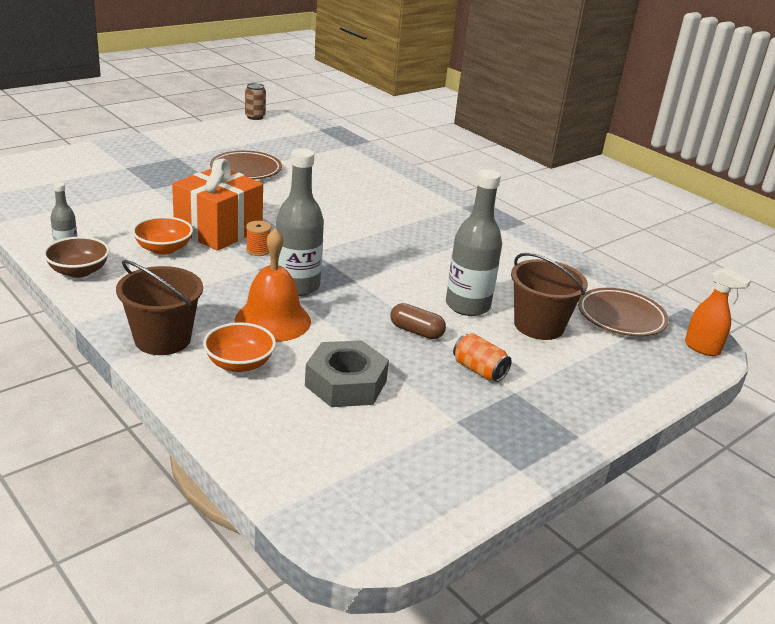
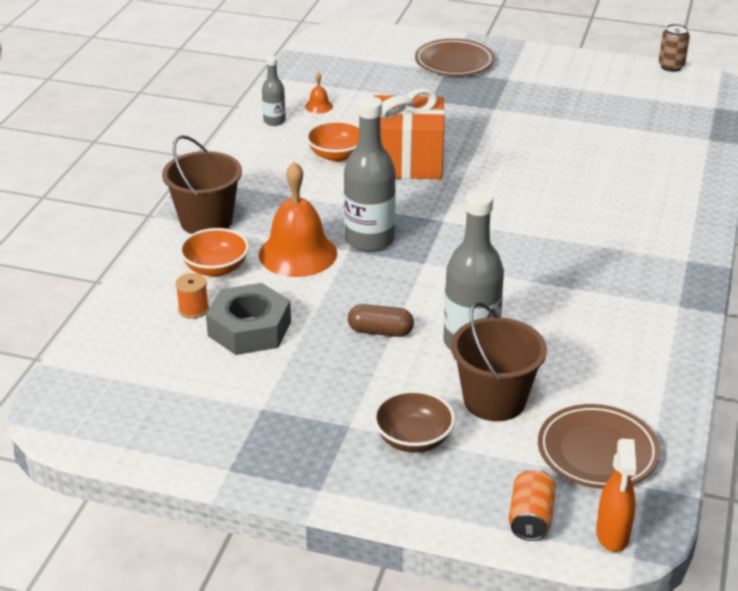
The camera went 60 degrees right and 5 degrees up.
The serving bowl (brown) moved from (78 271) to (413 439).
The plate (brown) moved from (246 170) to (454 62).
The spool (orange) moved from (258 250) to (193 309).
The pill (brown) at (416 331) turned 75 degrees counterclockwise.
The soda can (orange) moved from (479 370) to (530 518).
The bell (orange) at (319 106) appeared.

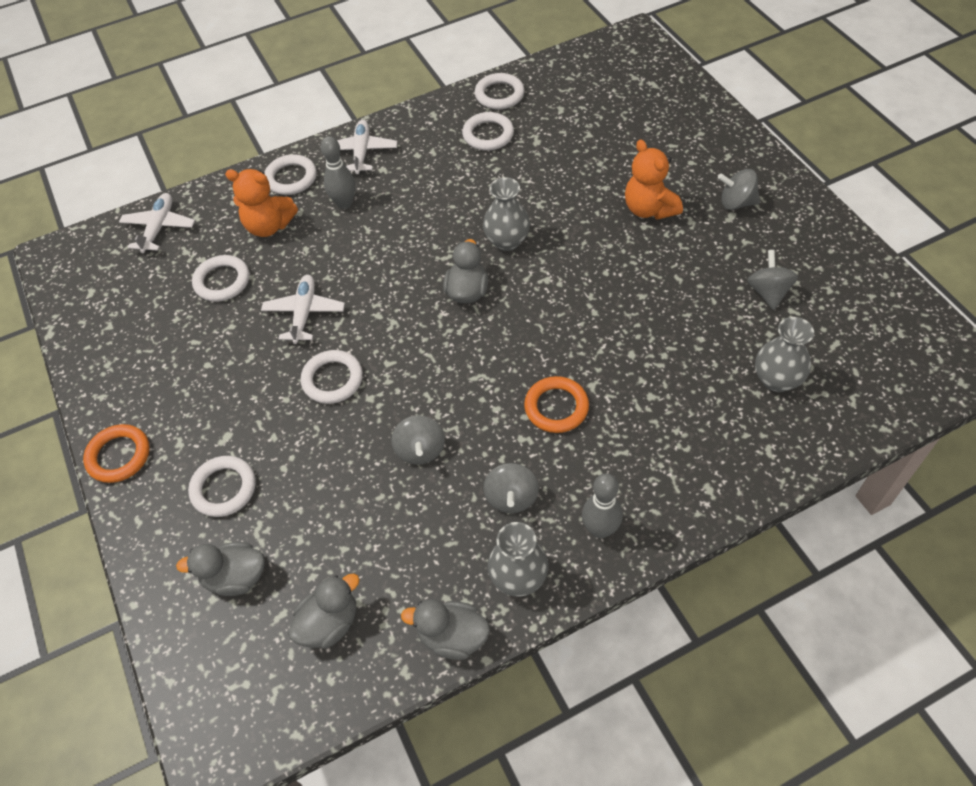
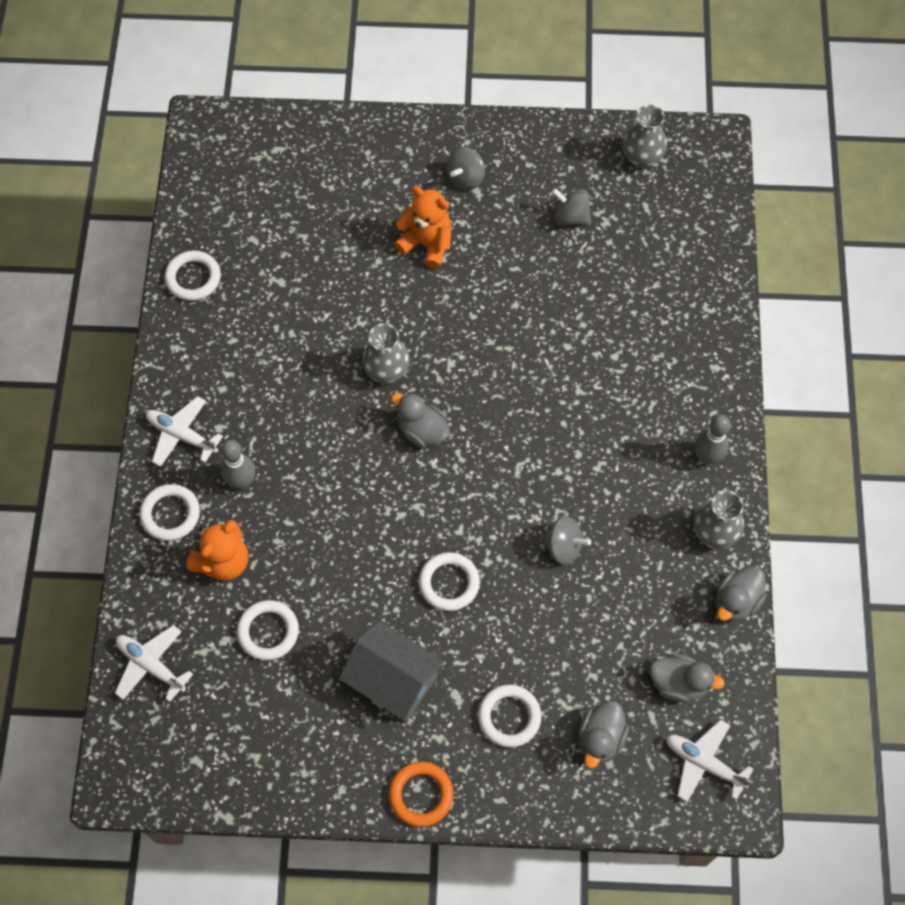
The camera went 65 degrees left and 10 degrees up.
The aeroplane (pure white) moved from (304 313) to (704 763).
The duck (ash-grey) at (329 623) turned 120 degrees clockwise.
The torus (pure white) at (488 135) disappeared.
The spinning top (ash-grey) at (511 498) disappeared.
The torus (orange) at (556 407) disappeared.
The teddy (orange) at (649 209) turned 150 degrees counterclockwise.
The vase (ash-grey) moved from (776 380) to (641 157).
The cottage (ash-grey) at (393 681) appeared.

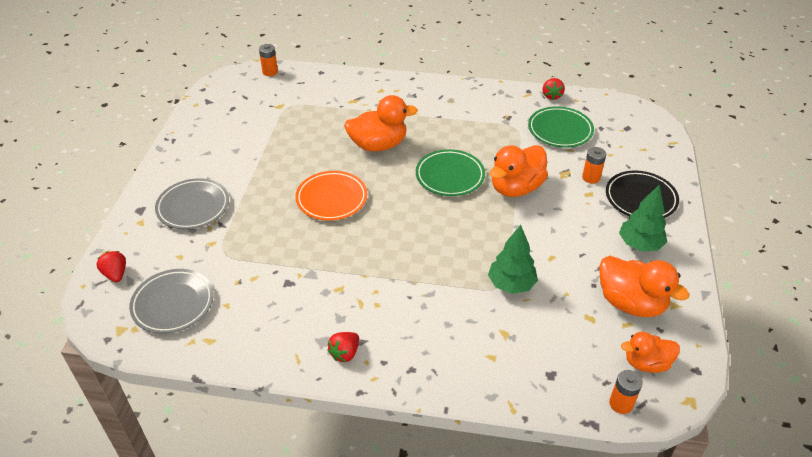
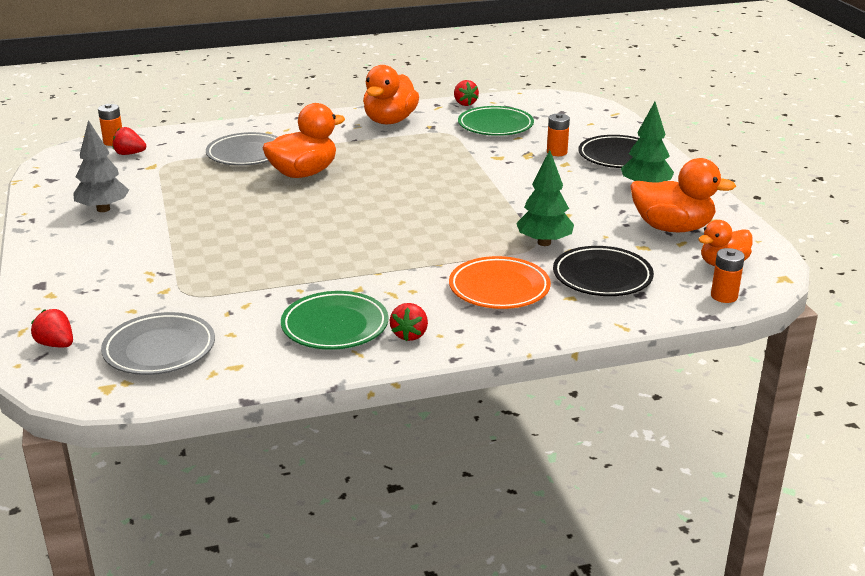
The camera went 25 degrees left and 15 degrees down.
The plate (ash-grey) moved from (193 207) to (247 154).
The plate (orange) moved from (331 199) to (499 288).
The plate (leaf-green) moved from (450 176) to (335 326).
The duck (orange) moved from (516 188) to (390 121).
The toy tree (ash-grey) at (103 209) appeared.
The toy strawberry (scarlet) at (129 154) appeared.
The plate (black) at (602 277) appeared.

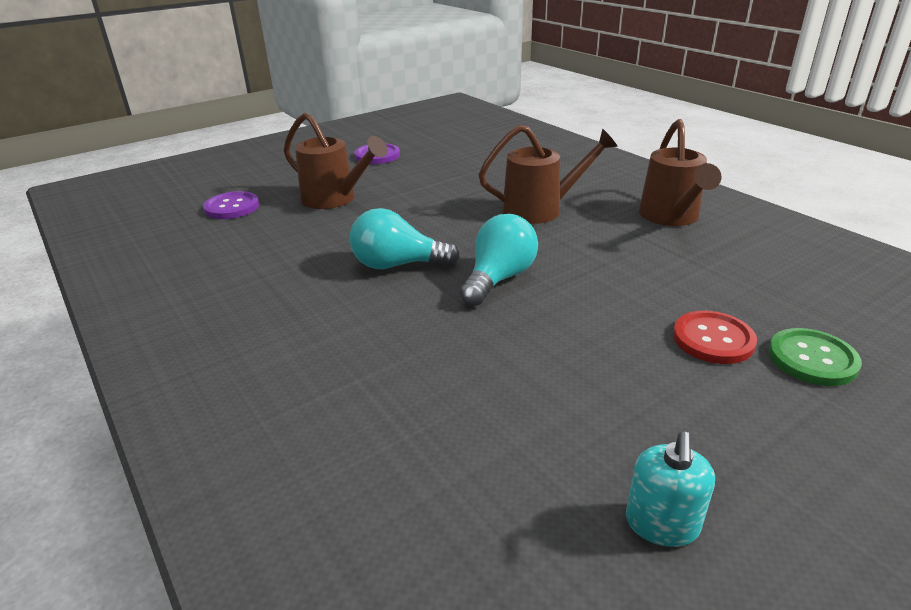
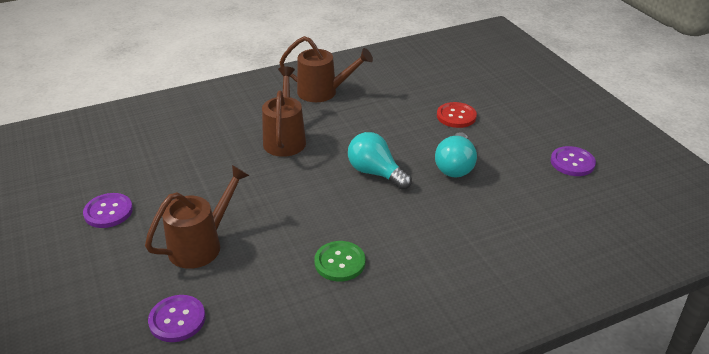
The camera went 80 degrees left and 5 degrees up.
The light bulb (aqua) moved from (397 265) to (455 166).
The soap dispenser (aqua) at (662 524) was replaced by the button (purple) at (572 162).
The button (leaf-green) moved from (812 359) to (340 262).

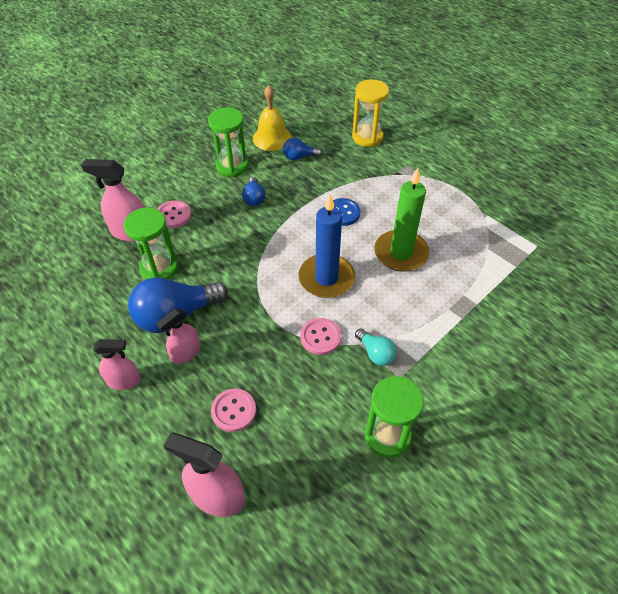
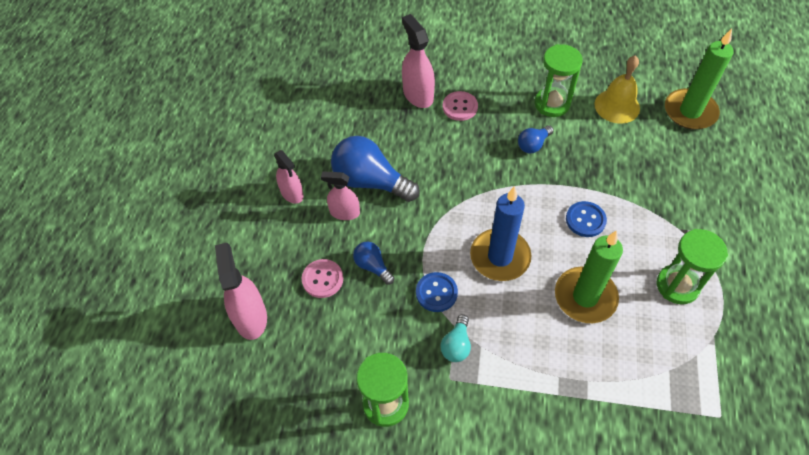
The camera went 55 degrees right and 5 degrees up.
The hourglass (leaf-green) moved from (159 268) to (677 285).
The light bulb (blue) moved from (299 157) to (372 266).
The button (rosy) at (320 337) became the button (blue) at (436 293).
The hourglass (bright yellow) at (367 137) disappeared.
The pillar candle (leaf-green) at (690 112) appeared.

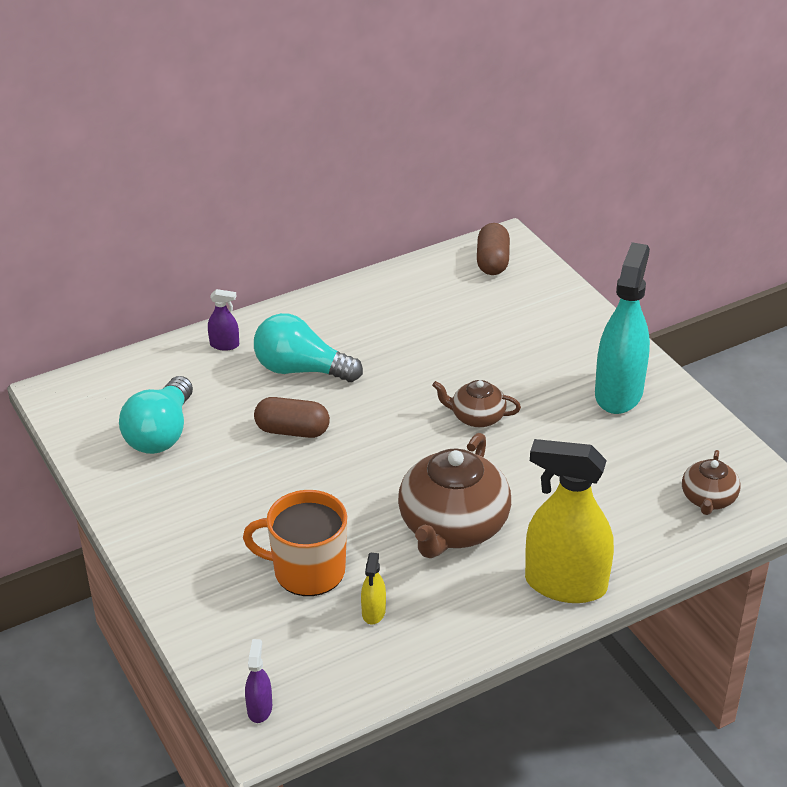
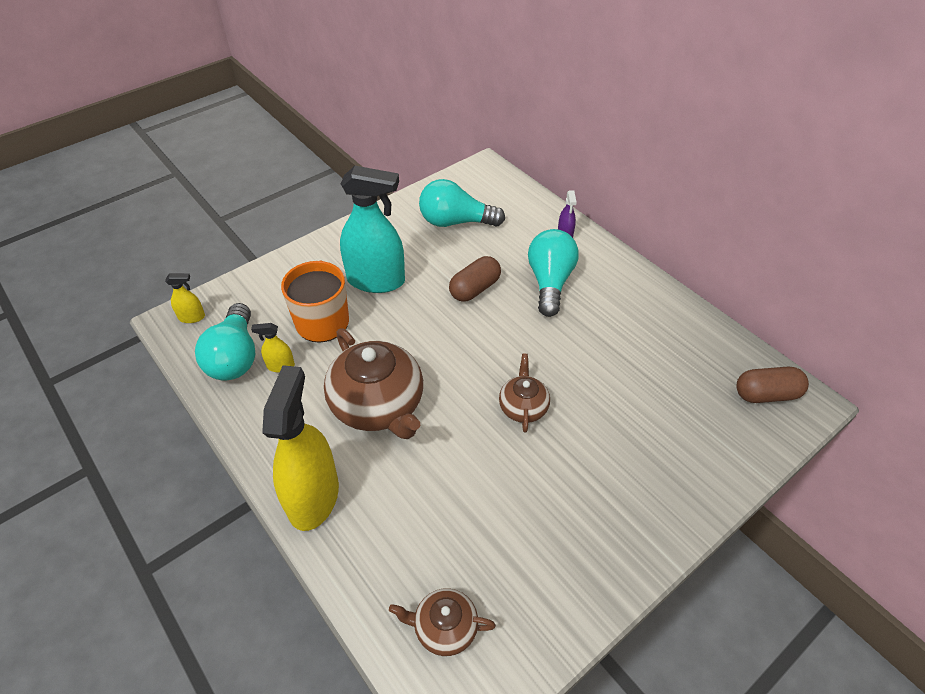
The camera went 80 degrees right and 10 degrees up.
The spray bottle (purple) at (259 709) became the spray bottle (bright yellow) at (192 317).
The pill (brown) at (292 431) turned 45 degrees clockwise.
The tea pot (brown) at (452 527) turned 135 degrees counterclockwise.
The spray bottle (aqua) moved from (618 393) to (376 280).
The light bulb (aqua) at (235 357) appeared.

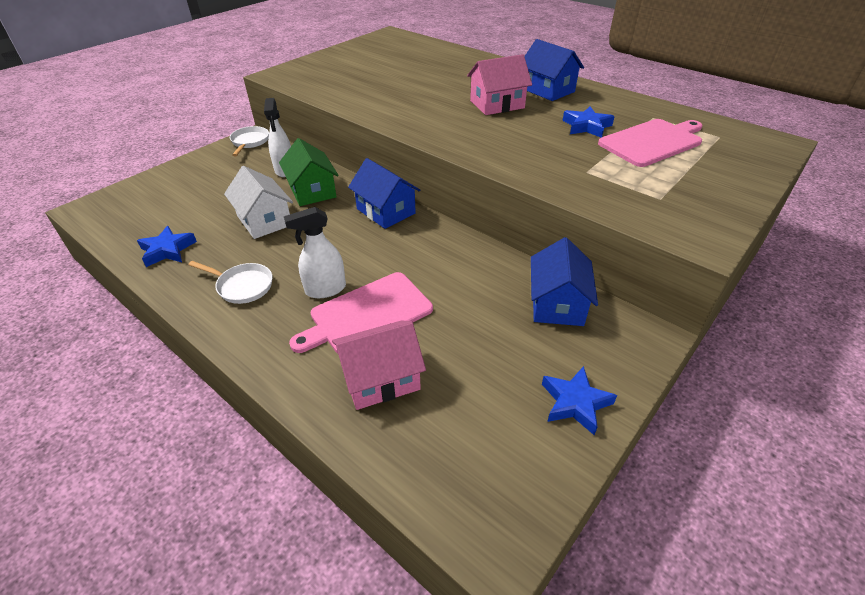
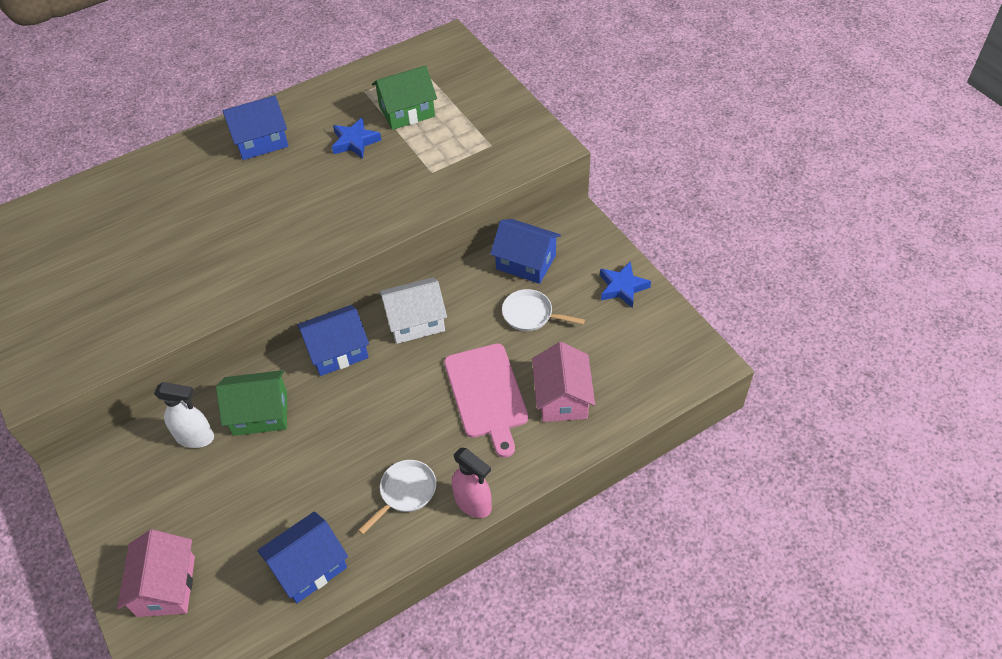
The camera went 70 degrees left and 10 degrees up.
The star shape (blue) at (167 250) was replaced by the cottage (blue) at (309 567).
The cottage (pure white) moved from (264 220) to (415 321).
The skillet (pure white) moved from (250 142) to (531 314).
The spray bottle (pure white) at (325 289) disappeared.
The cottage (rosy) moved from (497 104) to (166 586).
The chopping board (rosy) at (652 142) was replaced by the cottage (leaf-green) at (407 111).
The spray bottle (rosy) at (473 503) appeared.

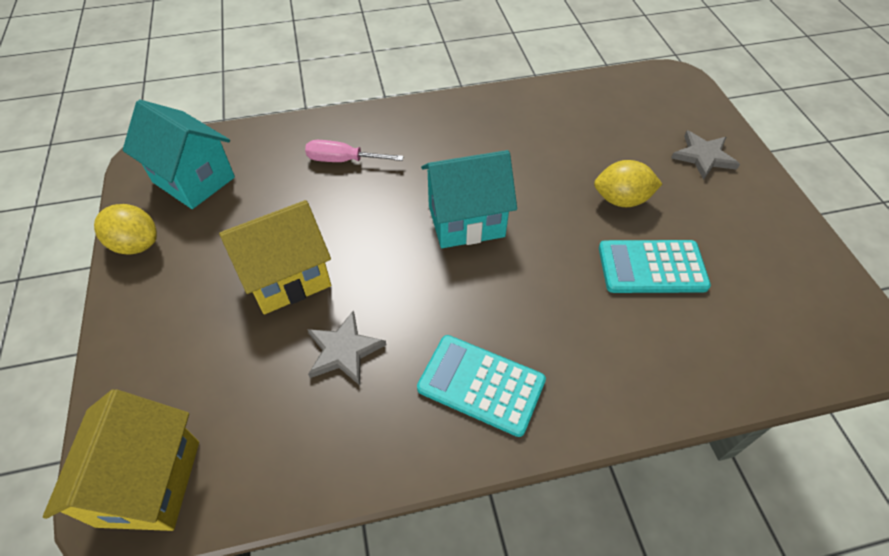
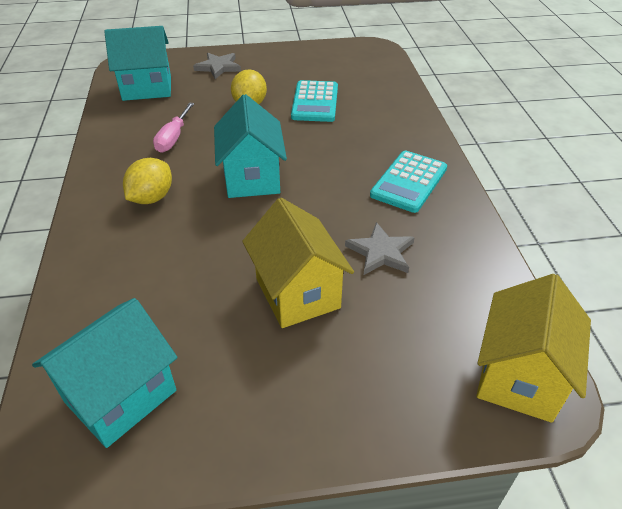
The camera went 85 degrees left and 10 degrees down.
The cottage (bright yellow) at (149 482) turned 75 degrees counterclockwise.
The toy lemon (bright yellow) moved from (136 244) to (151 198).
The screwdriver (rosy) moved from (343 160) to (173 138).
The cottage (aqua) at (147 88) appeared.

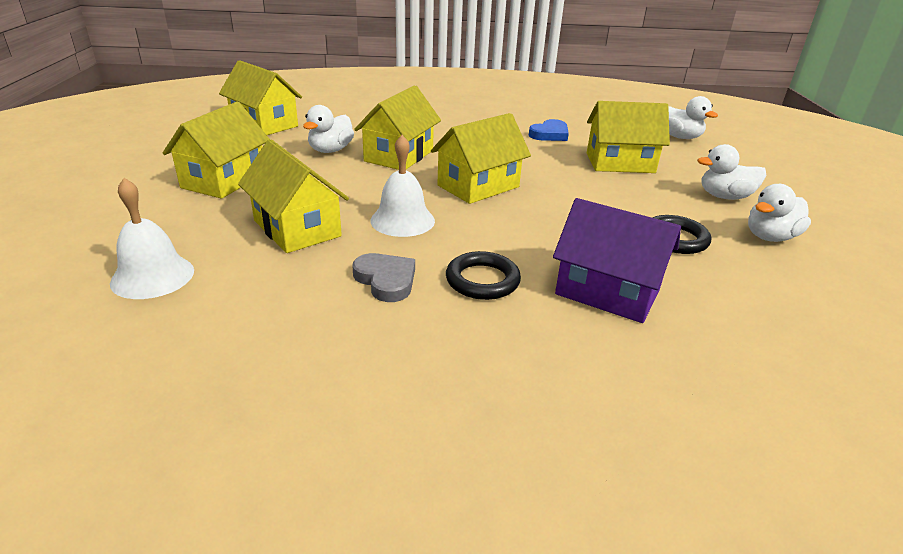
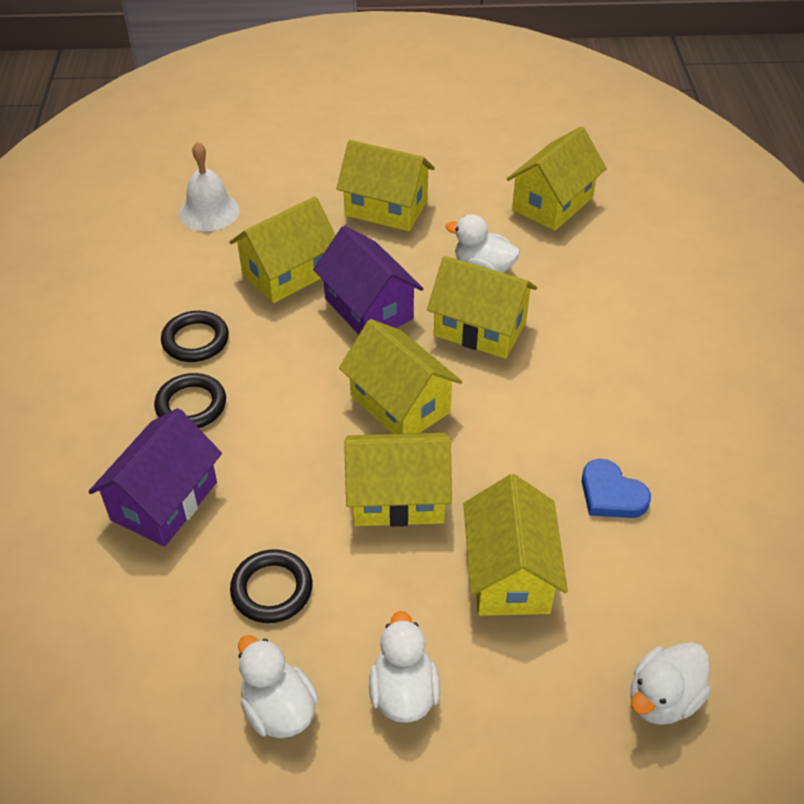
The camera went 90 degrees right and 15 degrees up.
The love heart (ash-grey) at (386 280) was replaced by the torus (black) at (195 340).
The bell (pure white) at (402 220) disappeared.
The cottage (purple) at (368 309) appeared.
The cottage (bright yellow) at (397 497) appeared.

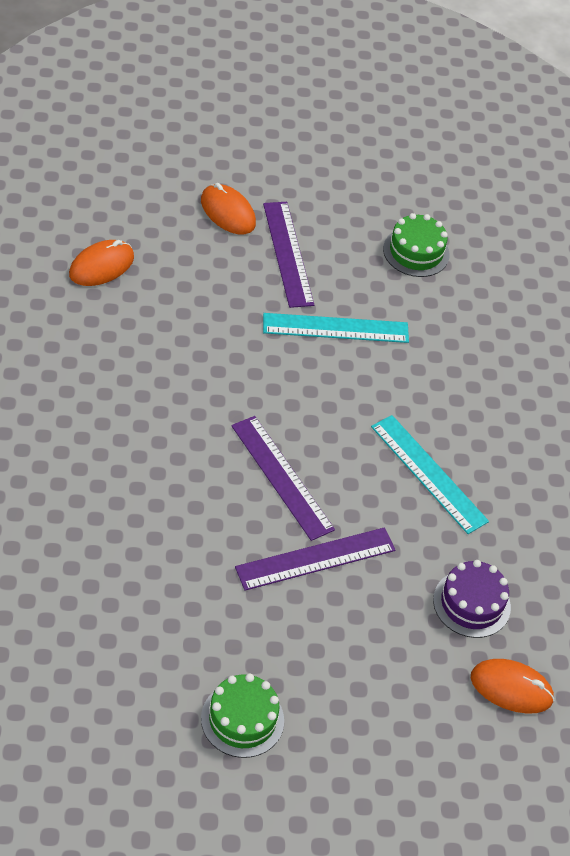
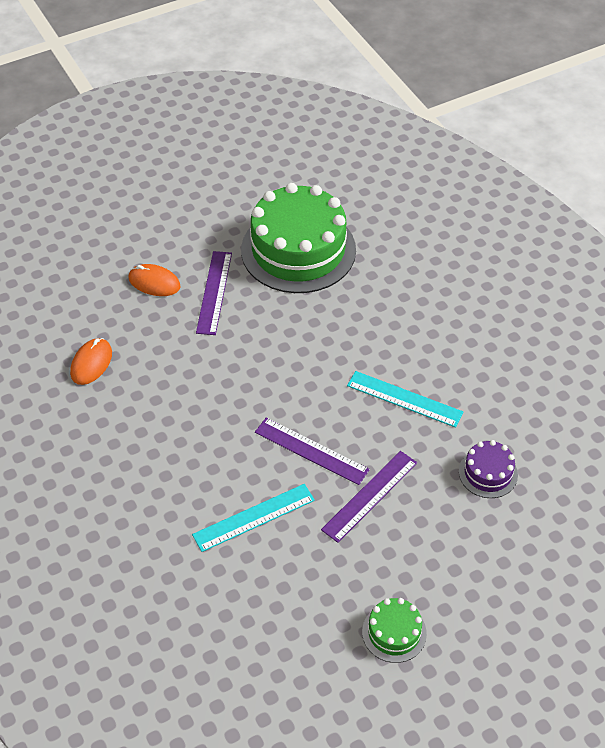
The camera went 20 degrees left and 0 degrees up.
The ruler (purple) at (288 254) turned 45 degrees clockwise.
The ruler (aqua) moved from (335 328) to (254 517).
The layer cake (leaf-green) at (416 252) changed to 2.24 times the size.
The mouse (orange) at (511 688) disappeared.

